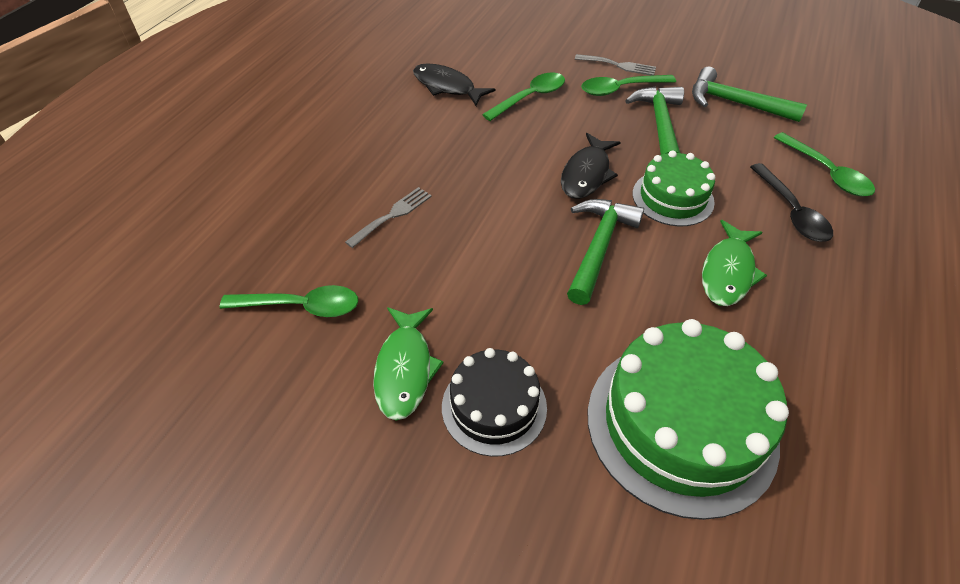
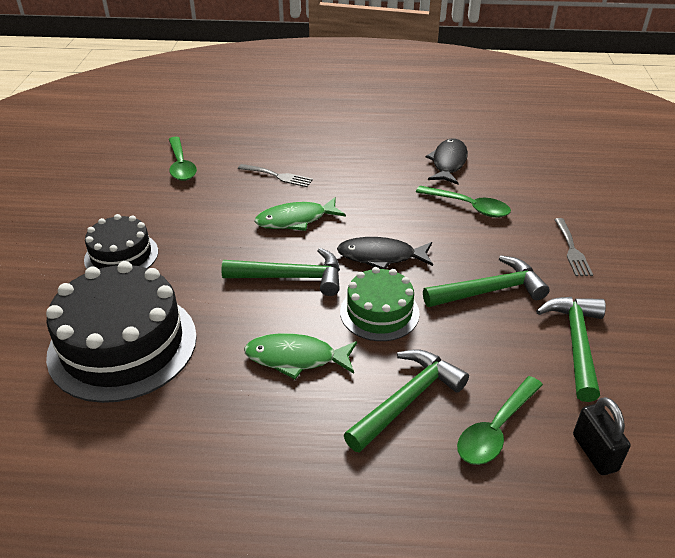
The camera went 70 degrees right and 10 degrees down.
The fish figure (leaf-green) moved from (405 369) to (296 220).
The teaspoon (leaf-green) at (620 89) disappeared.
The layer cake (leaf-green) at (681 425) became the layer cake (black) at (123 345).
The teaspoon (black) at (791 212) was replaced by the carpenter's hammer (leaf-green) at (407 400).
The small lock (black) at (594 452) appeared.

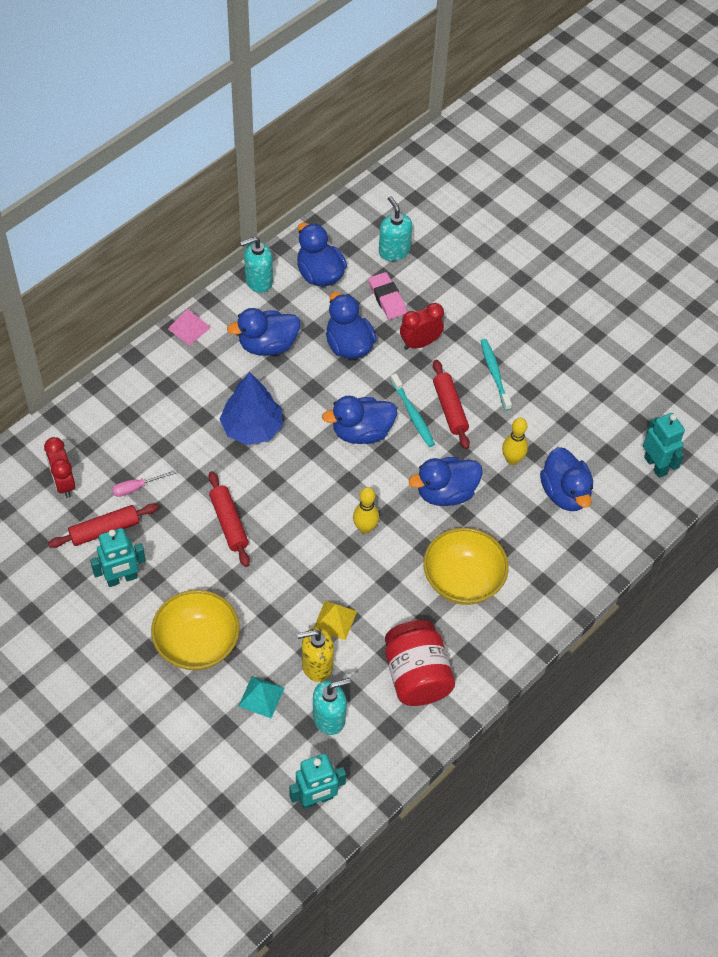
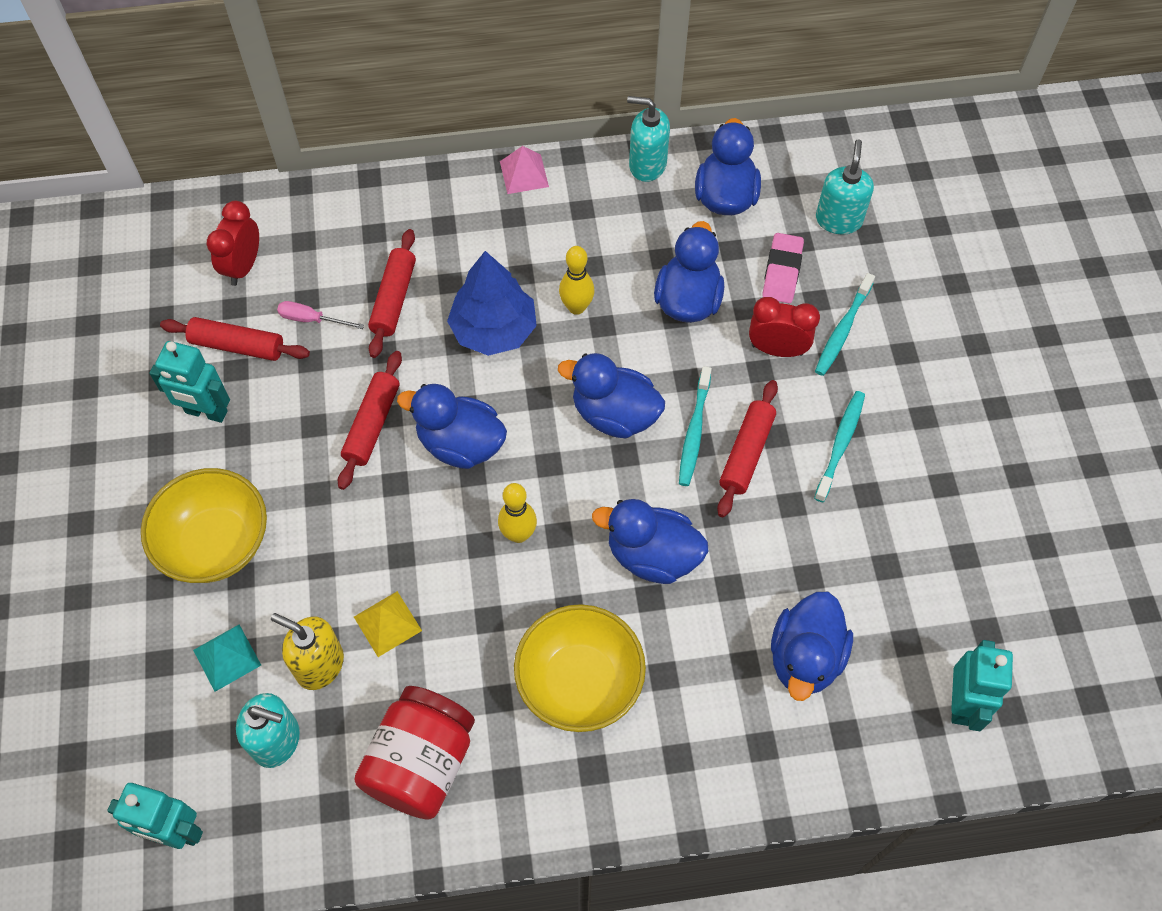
The camera went 40 degrees right and 5 degrees up.
The duck (blue) moved from (267 345) to (460 444).
The bowling pin (bright yellow) moved from (512 460) to (576 307).
The pastry roller (scarlet) at (394 299) appeared.
The tooth brush (aqua) at (842 330) appeared.

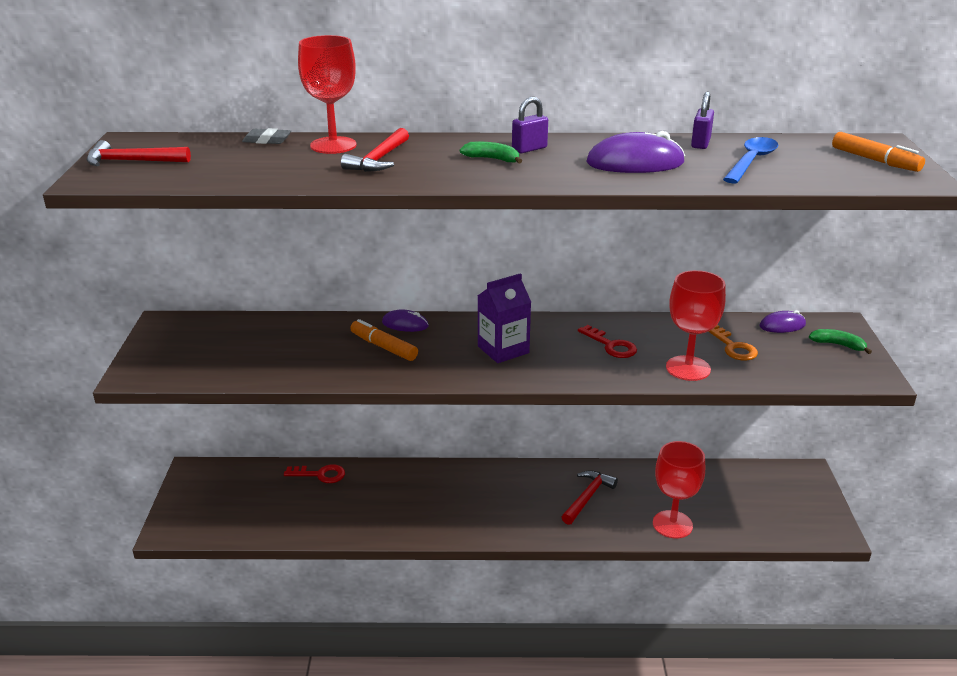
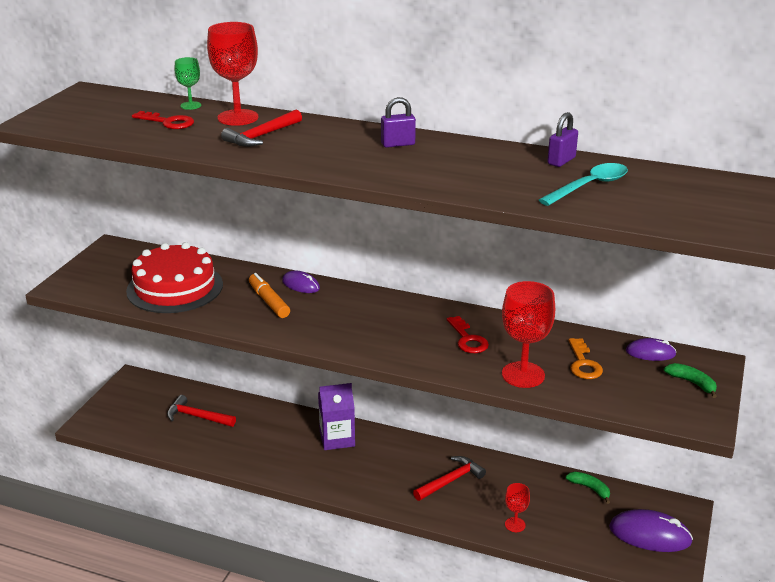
The camera went 20 degrees right and 0 degrees up.
The carpenter's hammer (scarlet) moved from (132 161) to (197 416).
The gum eraser (ash-grey) at (267 140) was replaced by the goblet (leaf-green) at (190 105).
The latchkey (scarlet) moved from (320 474) to (168 122).
The toy banana (leaf-green) moved from (492 159) to (590 488).
The juice carton (purple) moved from (503 349) to (337 438).
The mouse (purple) moved from (635 163) to (650 534).
The goblet (scarlet) at (672 524) changed to 0.53 times the size.
The teaspoon (blue) at (751 161) became the teaspoon (aqua) at (590 186).
The marker (orange) at (875 160) disappeared.
The layer cake (scarlet) at (175 287) appeared.

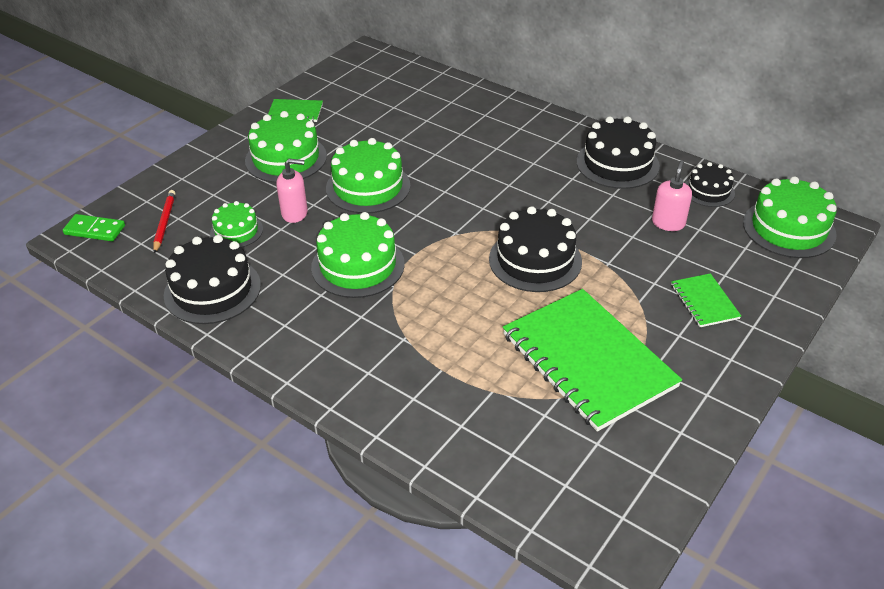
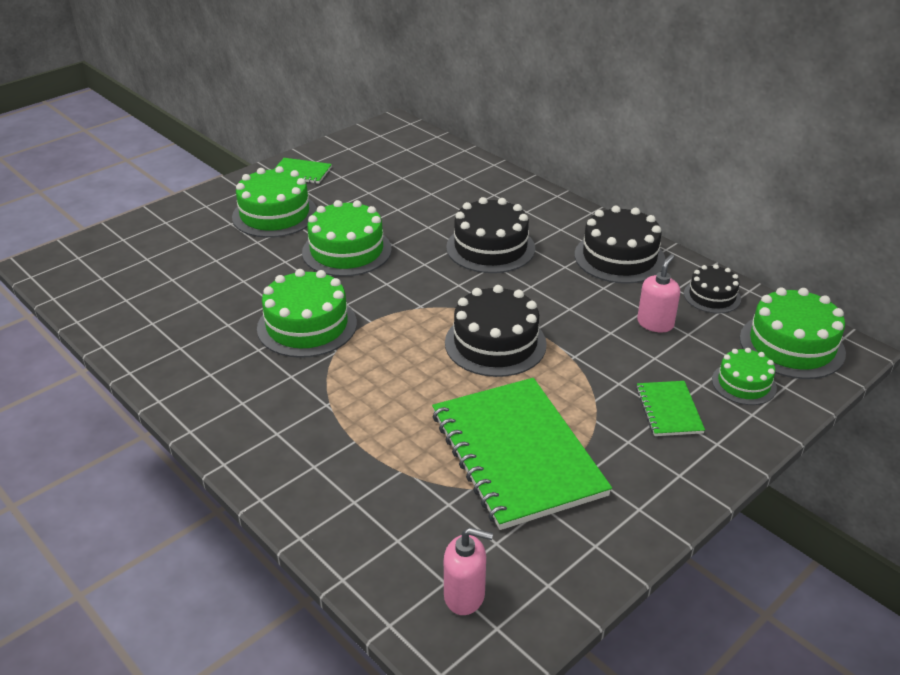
The camera went 10 degrees right and 5 degrees down.
The domino tile (leaf-green) at (95 230) disappeared.
The pencil (scarlet) at (164 222) disappeared.
The layer cake (black) moved from (212 290) to (490 248).
The layer cake (leaf-green) moved from (236 231) to (743 383).
The soap dispenser (rosy) moved from (295 213) to (465 595).

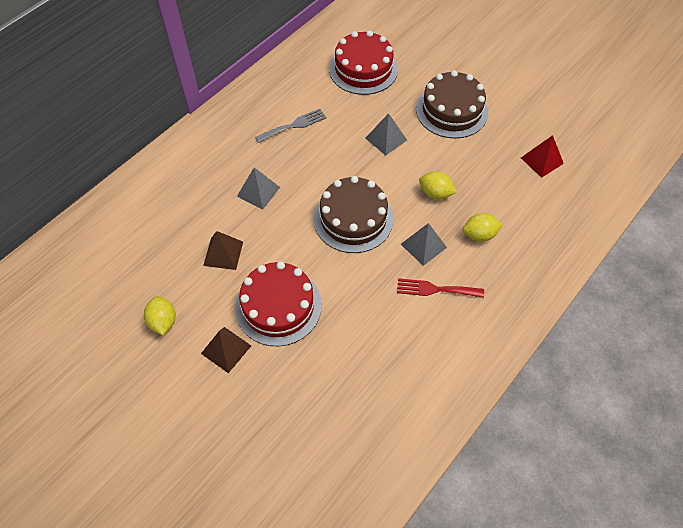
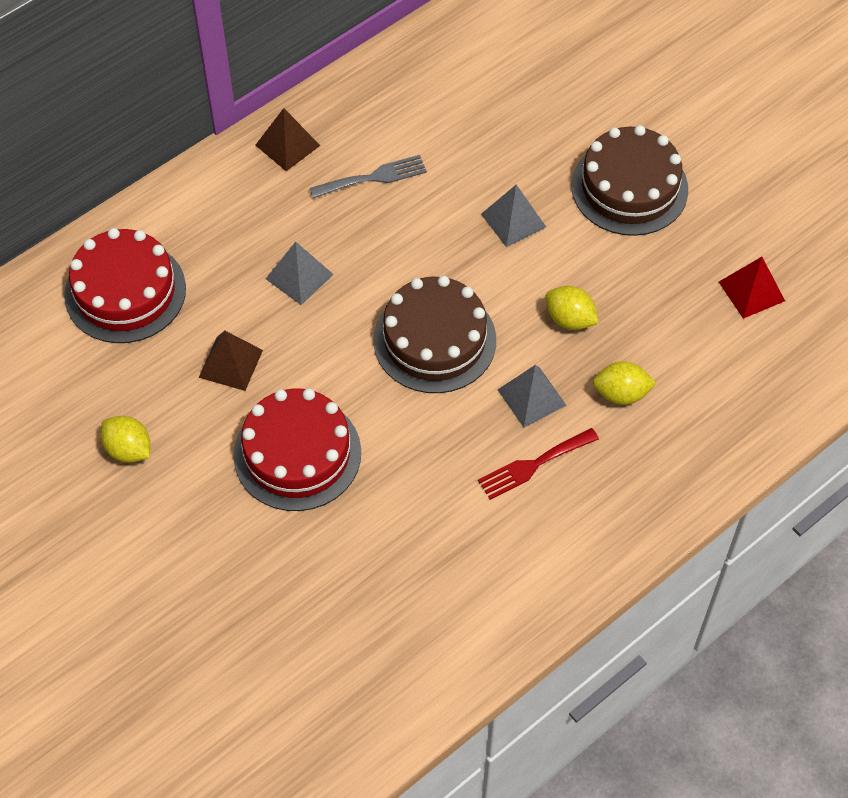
The camera went 10 degrees right and 0 degrees up.
The toy lemon (bright yellow) at (163 321) turned 45 degrees counterclockwise.
The solid pyramid (brown) moved from (226 349) to (287 145).
The layer cake (scarlet) moved from (363 69) to (125 291).
The fork (scarlet) at (435 289) turned 45 degrees counterclockwise.

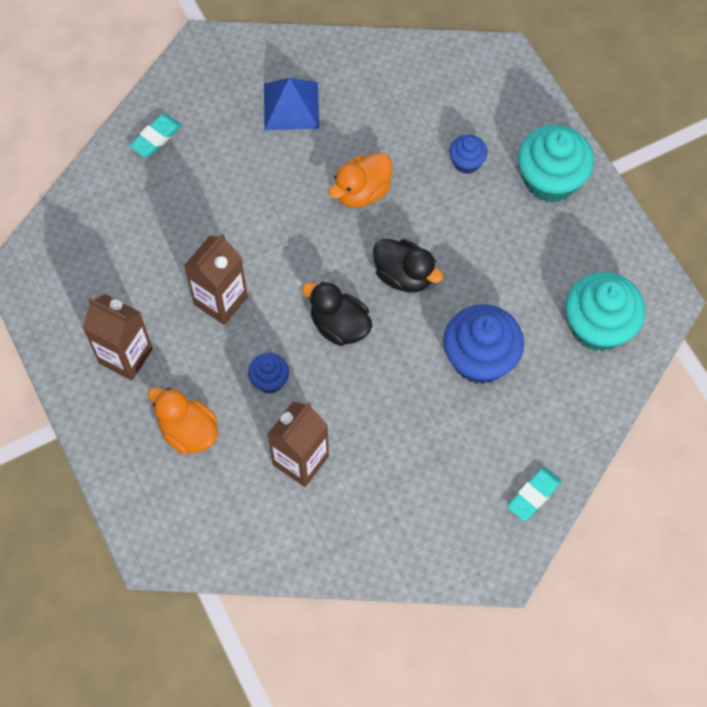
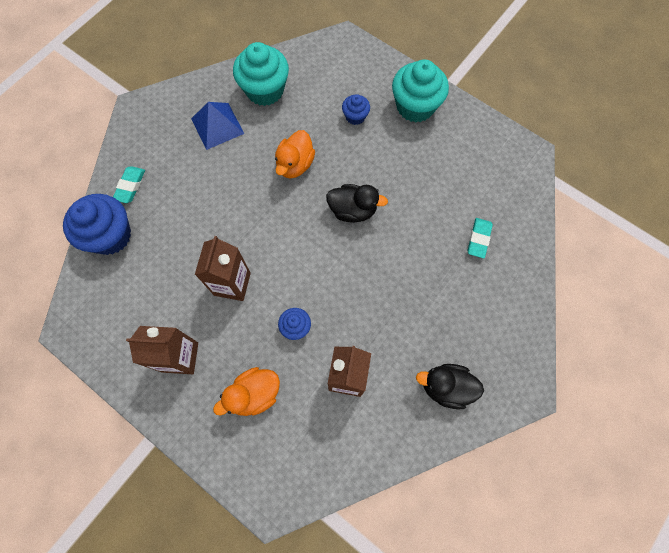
The camera went 25 degrees left and 5 degrees up.
The duck (orange) at (188 431) turned 45 degrees counterclockwise.
The duck (black) moved from (339 326) to (445 387).
The cupcake (blue) moved from (480 358) to (110 235).
The gum eraser (aqua) moved from (533 495) to (478 239).
The cupcake (aqua) moved from (598 326) to (265 90).

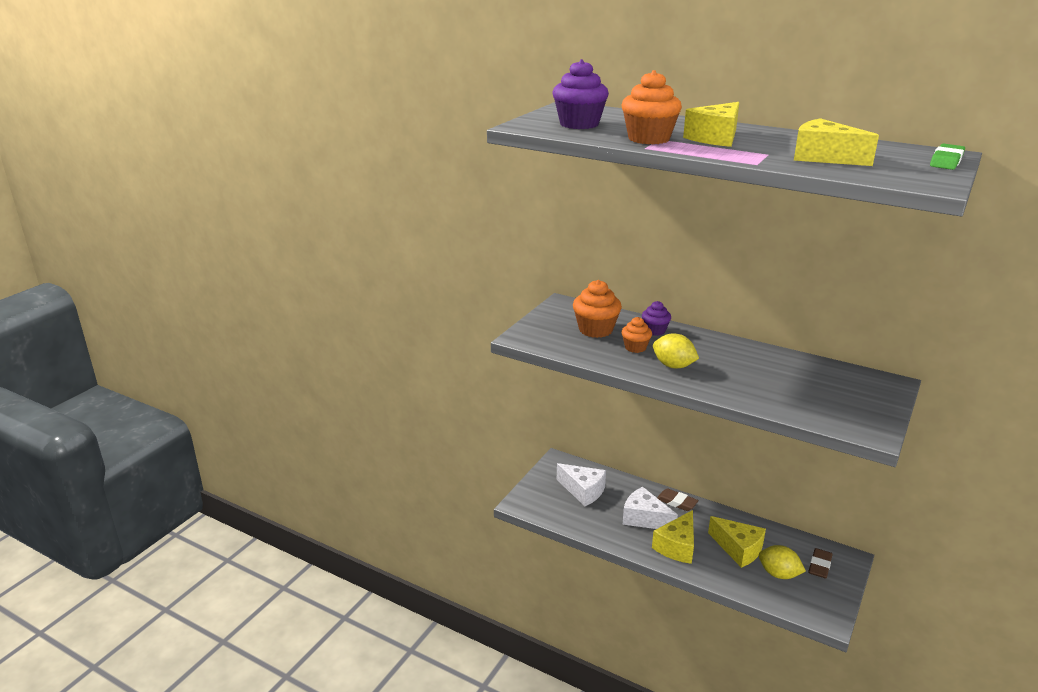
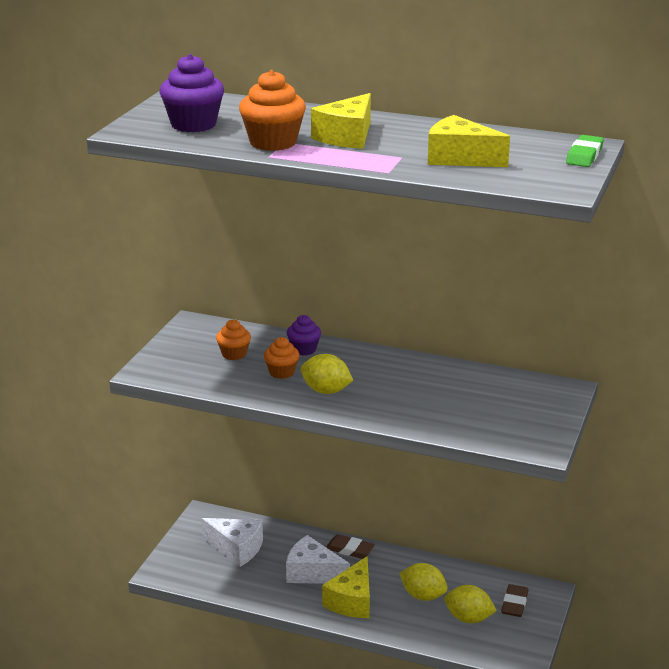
The camera went 10 degrees left and 0 degrees up.
The cupcake (orange) at (595 330) changed to 0.60 times the size.
The piece of cheese (bright yellow) at (738 549) was replaced by the toy lemon (bright yellow) at (423 596).

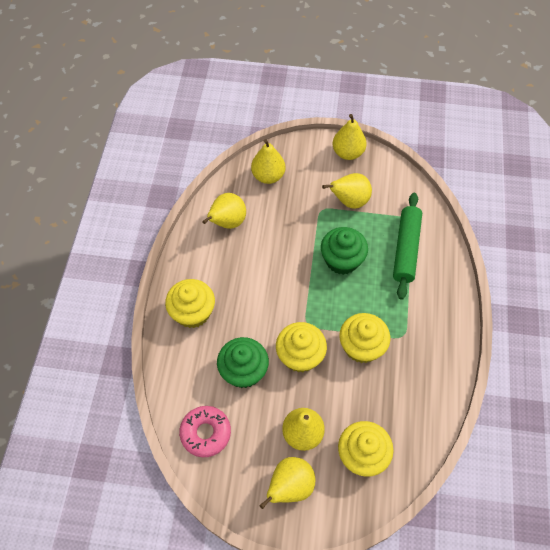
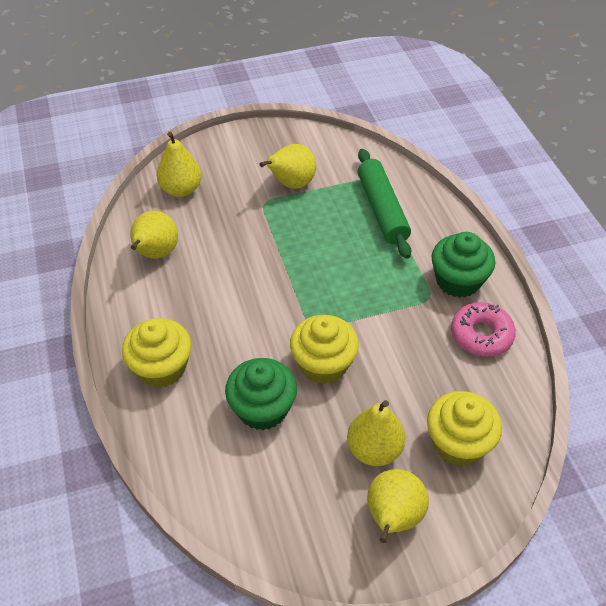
The camera went 25 degrees left and 10 degrees down.
The doughnut (rosy) moved from (205 433) to (481 335).
The cupcake (leaf-green) moved from (342 260) to (458 281).
The pear fruit (bright yellow) at (348 153) disappeared.
The cupcake (bright yellow) at (361 347) disappeared.

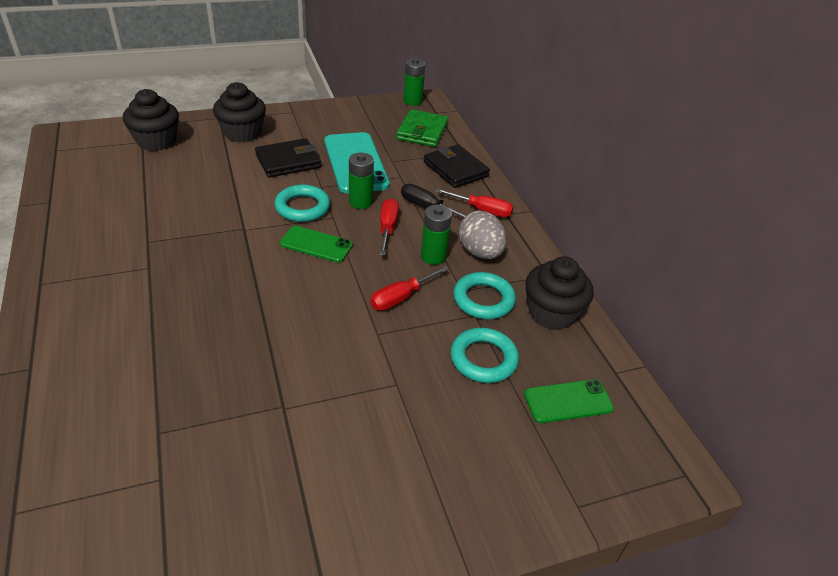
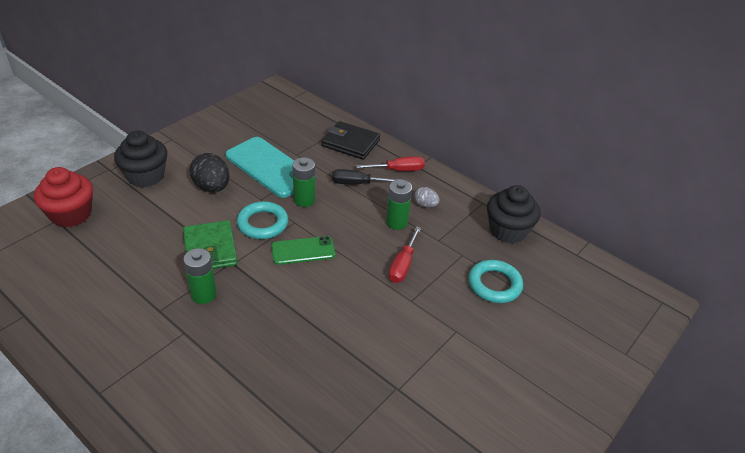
The camera went 30 degrees left and 0 degrees up.
The cupcake (black) at (156 141) became the cupcake (scarlet) at (71 214).
The card wallet (black) at (288 161) was replaced by the egg (black) at (212 187).
The screwdriver (scarlet) at (387 228) disappeared.
The card wallet (leaf-green) moved from (422 131) to (210 249).
The power cell (leaf-green) moved from (412 101) to (203 294).
The torus (aqua) at (483 299) disappeared.
The egg (ash-grey) at (480 252) changed to 0.55 times the size.
The smartphone (leaf-green) at (568 401) disappeared.

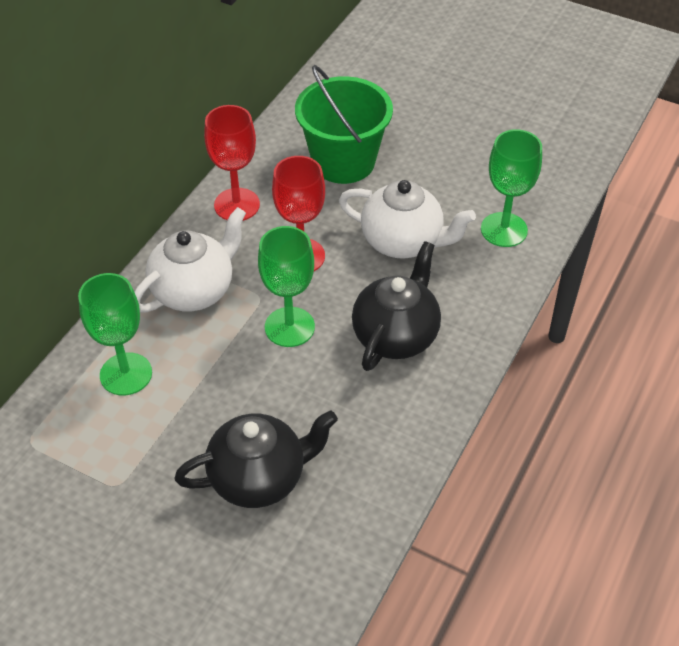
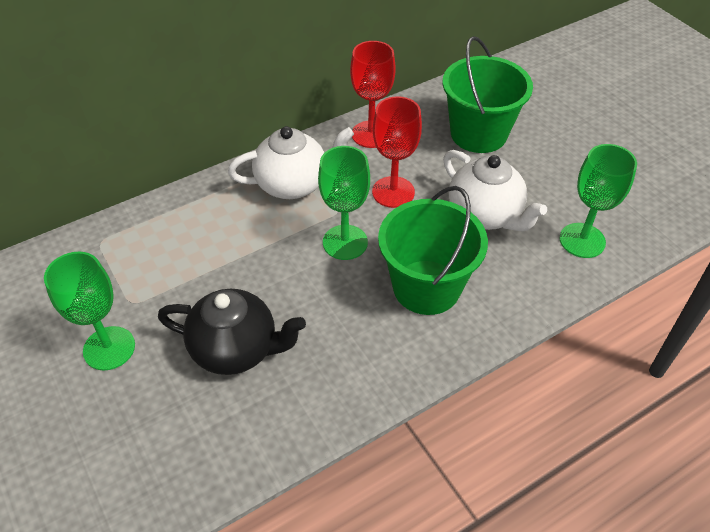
The camera went 30 degrees right and 0 degrees up.
The goblet (leaf-green) moved from (126 374) to (109 348).
The tea pot (black) at (396 335) was replaced by the pail (leaf-green) at (426 287).

